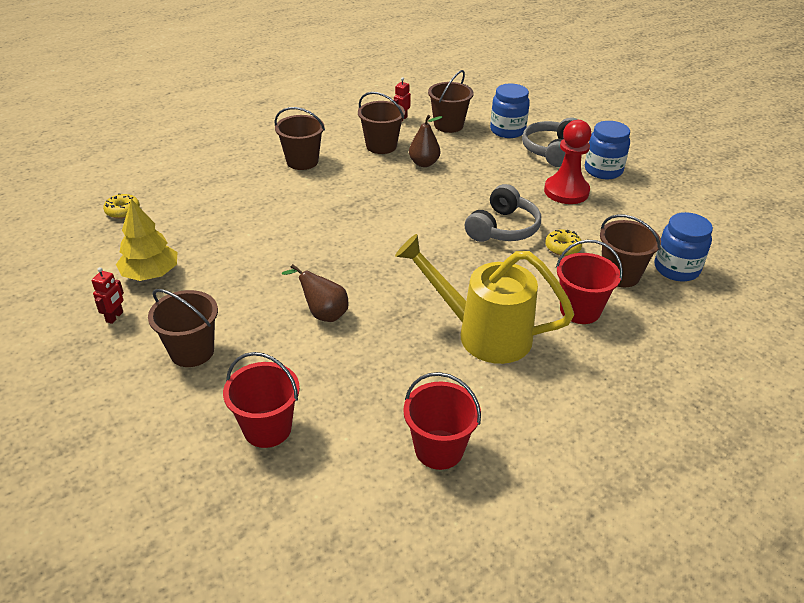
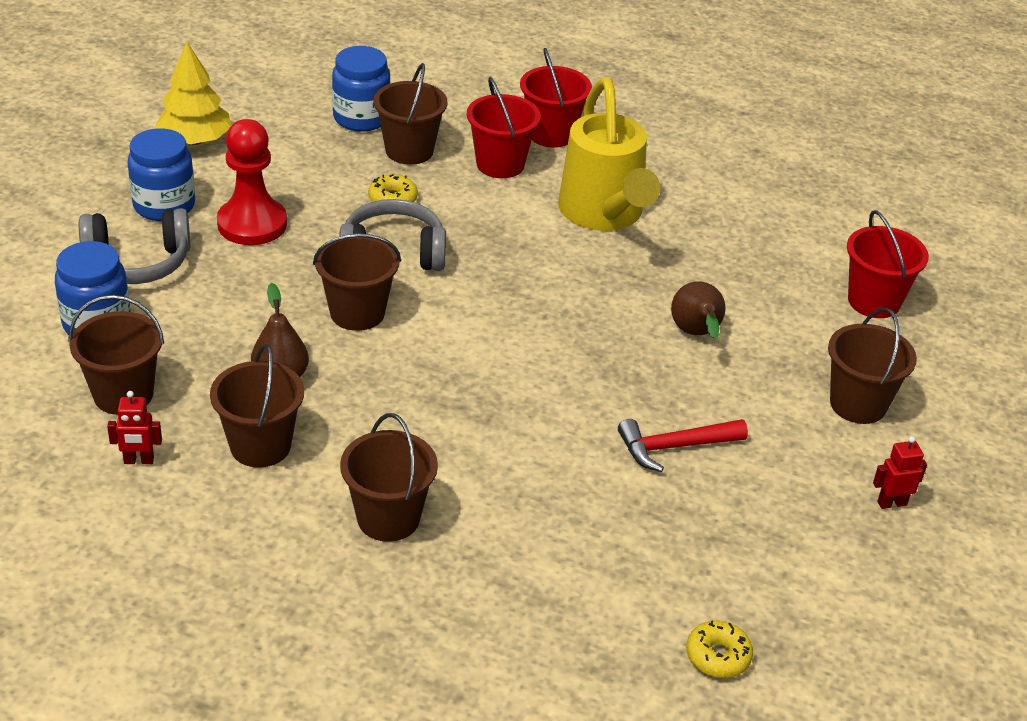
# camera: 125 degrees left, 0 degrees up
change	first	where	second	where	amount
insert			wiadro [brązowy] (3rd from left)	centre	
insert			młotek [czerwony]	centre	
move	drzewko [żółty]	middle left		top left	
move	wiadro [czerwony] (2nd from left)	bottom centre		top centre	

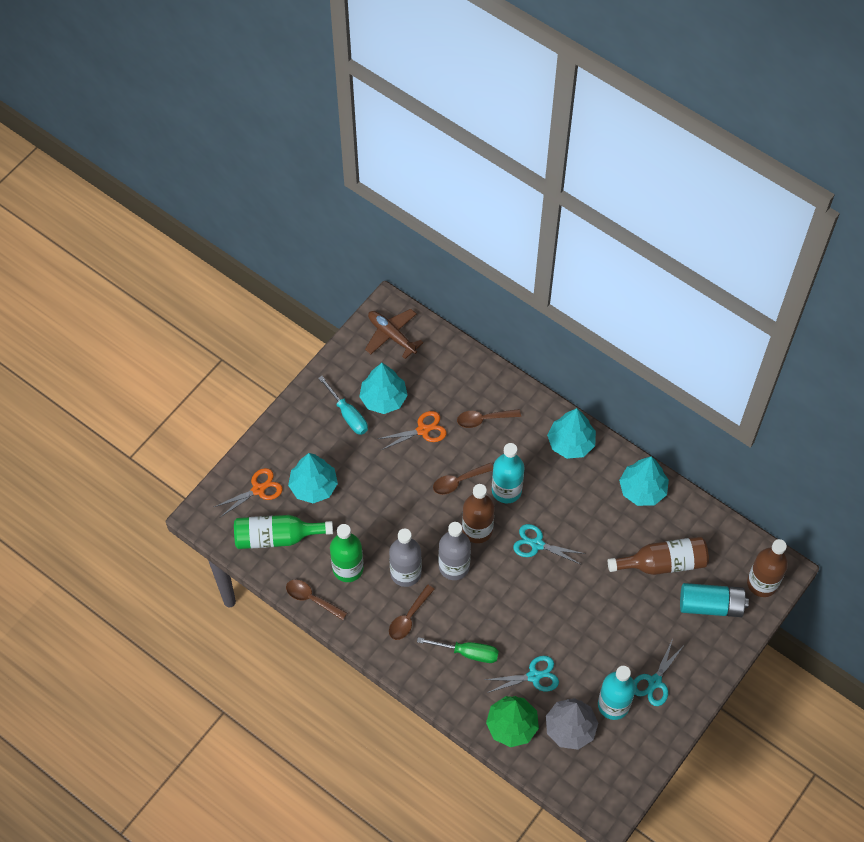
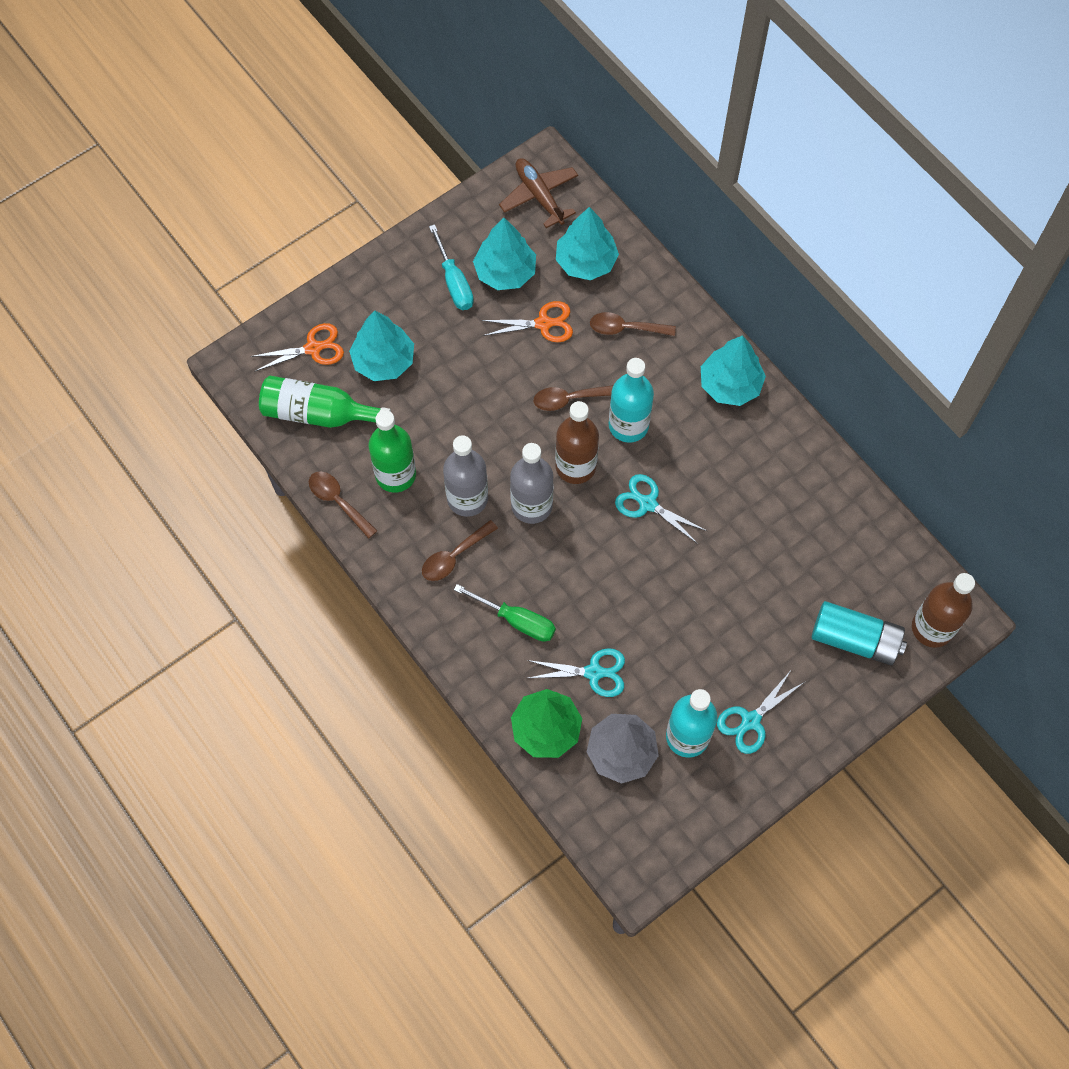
# camera: 15 degrees right, 5 degrees up
change	first	where	second	where	amount
delete	butelka [brązowy] (2nd from left)	middle right			
move	drzewko [turkusowy] (4th from left in the first image)	middle right	drzewko [turkusowy] (3rd from left)	top centre	

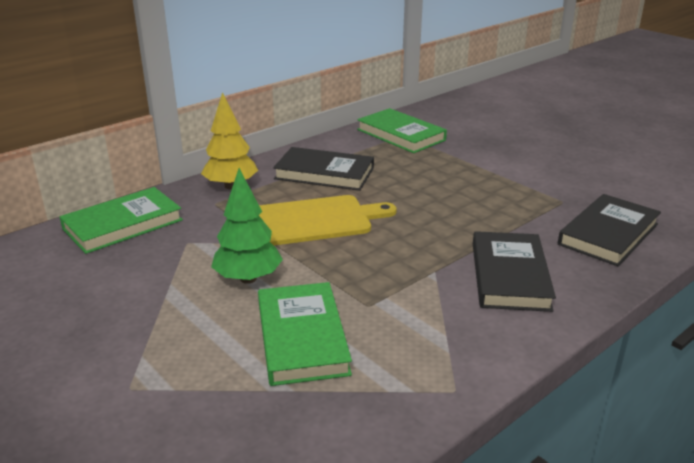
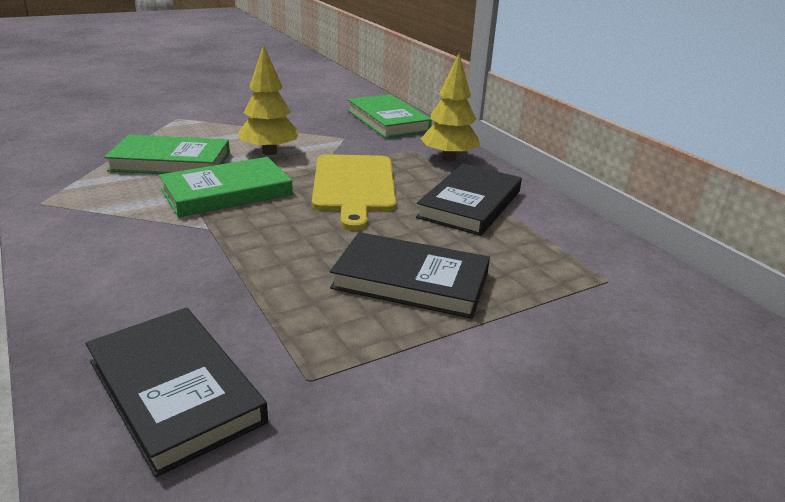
# camera: 100 degrees right, 0 degrees up
change	first	where	second	where	amount
move	książka [zielony] (3rd from left in the first image)	top centre	książka [zielony] (2nd from left)	middle left	
move	książka [czarny] (2nd from left)	middle right		centre	
recolor	drzewko [zielony]	centre	drzewko [żółty] (1st from left)	top centre	

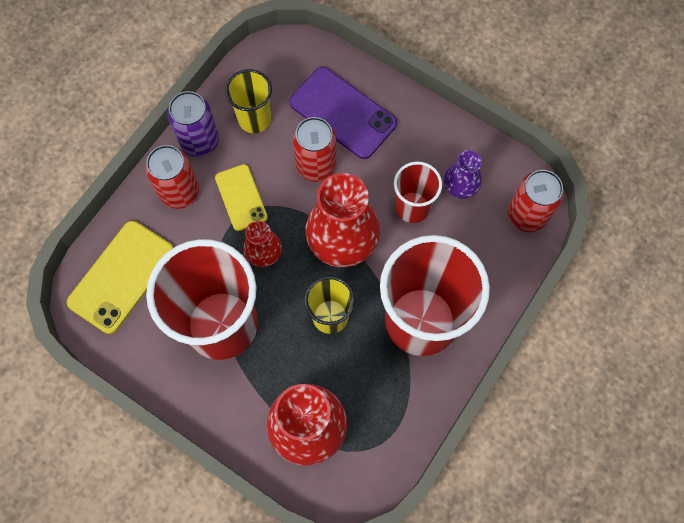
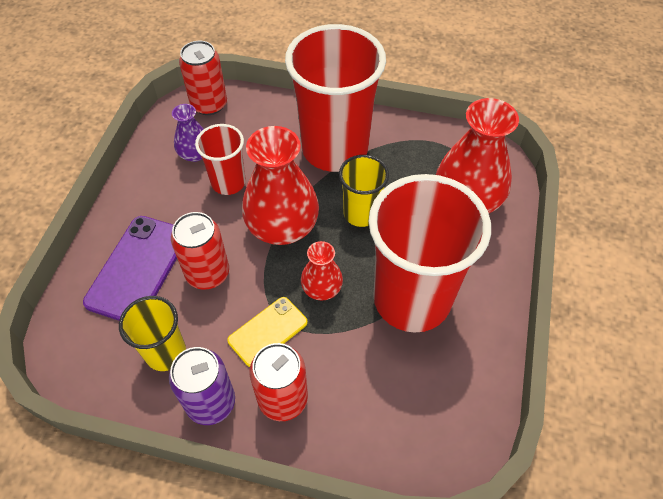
# camera: 110 degrees left, 15 degrees down
change	first	where	second	where	amount
delete	telefon [żółty] (1st from left)	middle left			

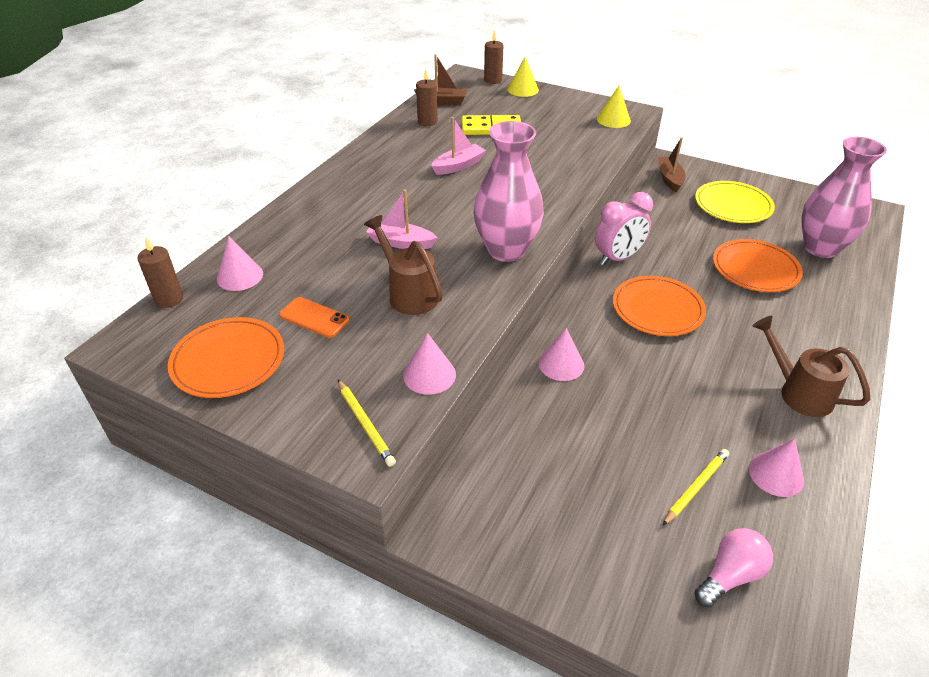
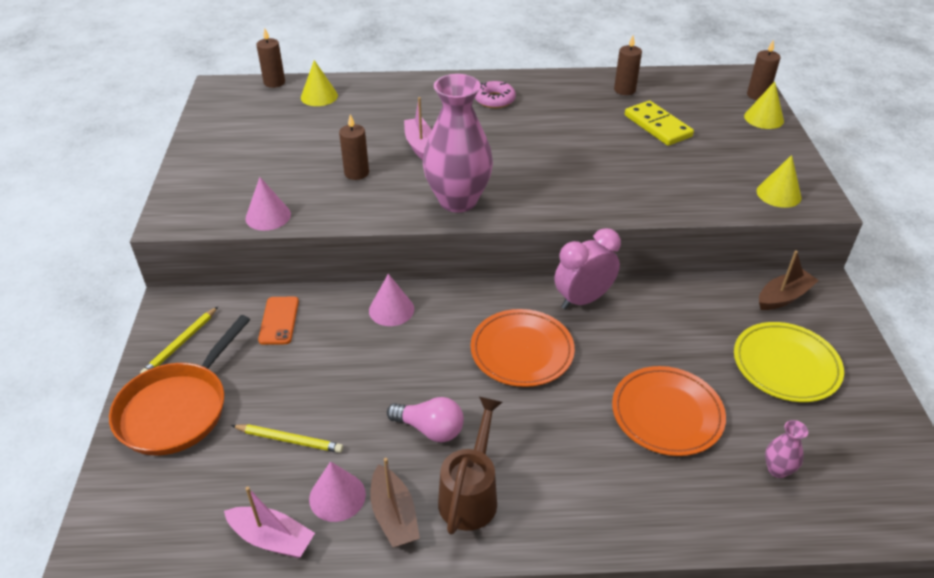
# camera: 60 degrees right, 0 degrees up
change	first	where	second	where	amount
delete	talerz [pomarańczowy] (1st from left)	middle left			
insert			patelnia [pomarańczowy]	middle left	
insert			donut [różowy]	top centre	
move	telefon [pomarańczowy]	centre		middle left	
move	ołówek [żółty] (1st from left)	centre		middle left	
move	łódka [brązowy] (1st from left)	top centre		bottom centre	
move	łódka [różowy] (2nd from left in the first image)	top centre	łódka [różowy] (1st from left)	bottom left	
move	żarówka [różowy]	bottom right		bottom centre	
replace	konewka [brązowy] (1st from left)	centre	świeca [brązowy] (2nd from left)	top centre	
recolor	stożek [różowy] (1st from left)	middle left	stożek [żółty] (1st from left)	top centre	
rotate	budzik [różowy]	middle right		centre	120 degrees clockwise
resize	wazon [różowy] (2nd from left)	top right		bottom right	x0.42

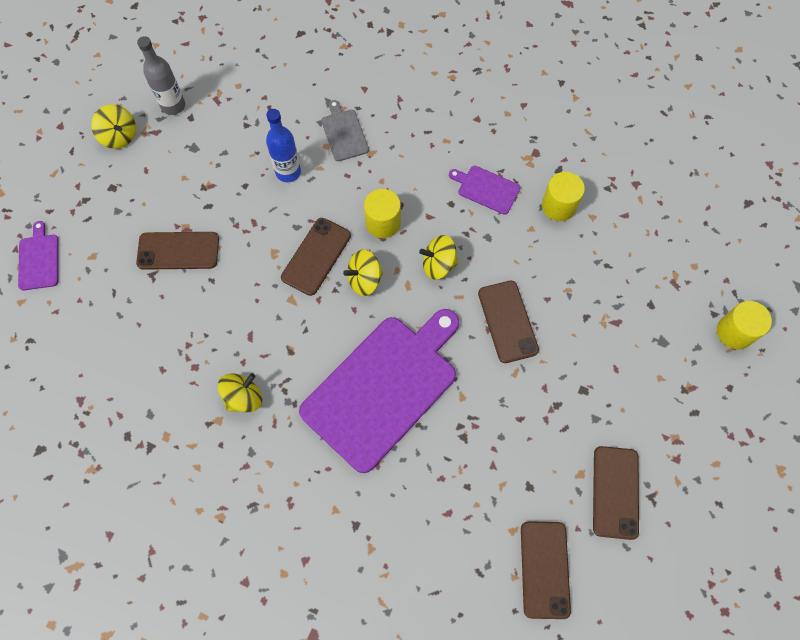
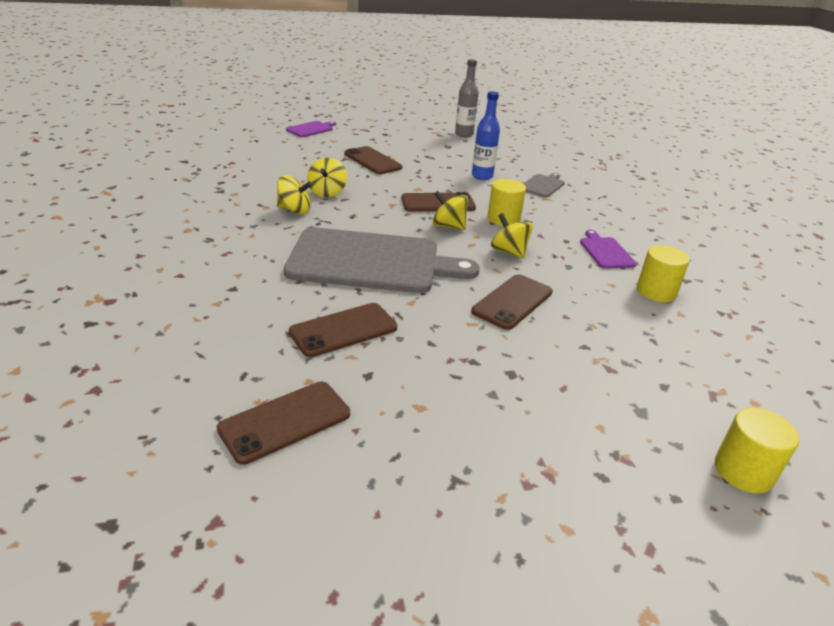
# camera: 50 degrees right, 35 degrees down
change	first	where	second	where	amount
move	bączek [żółty] (1st from left in the first image)	top left	bączek [żółty] (2nd from left)	top centre	
move	telefon [brązowy] (5th from left in the first image)	bottom right	telefon [brązowy] (2nd from left)	centre	
recolor	deska do krojenia [fioletowy] (2nd from left)	centre	deska do krojenia [szary] (1st from left)	centre	

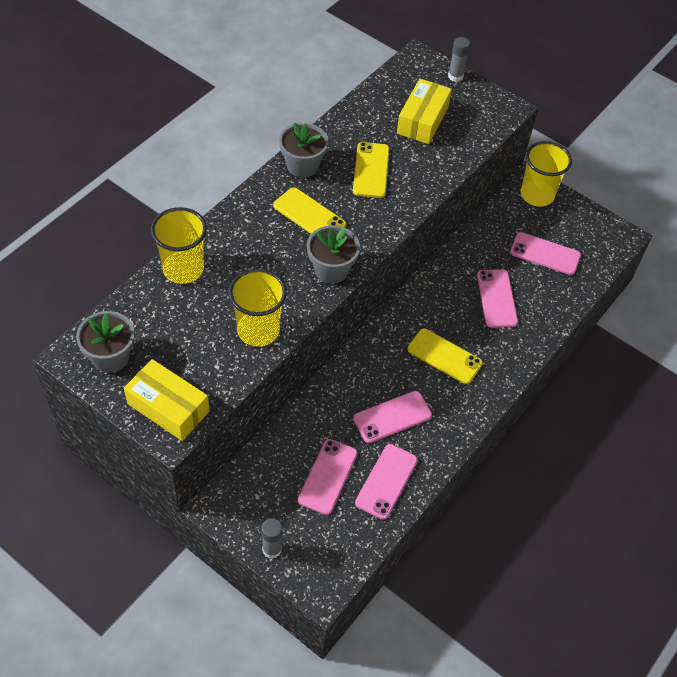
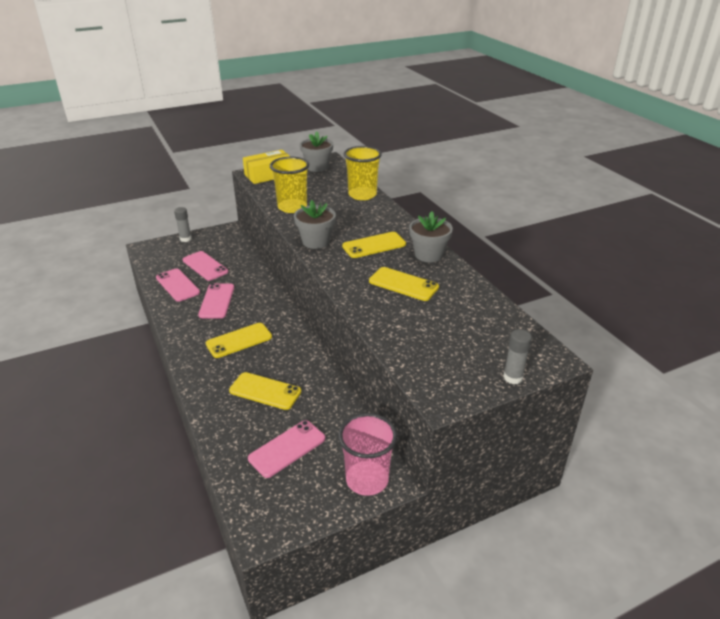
# camera: 120 degrees right, 20 degrees down
change	first	where	second	where	amount
delete	pudełko [żółty] (2nd from left)	top centre			
recolor	telefon [różowy] (4th from left)	middle right	telefon [żółty] (2nd from left)	centre	
recolor	szklanka [żółty] (3rd from left)	top right	szklanka [różowy]	bottom centre	

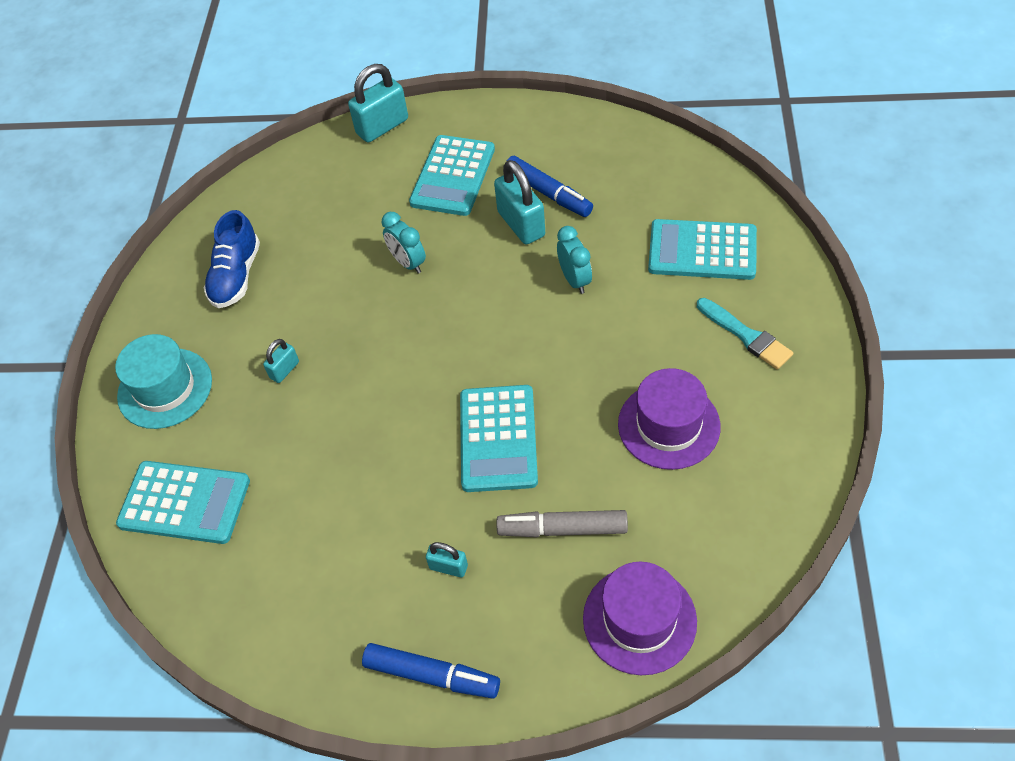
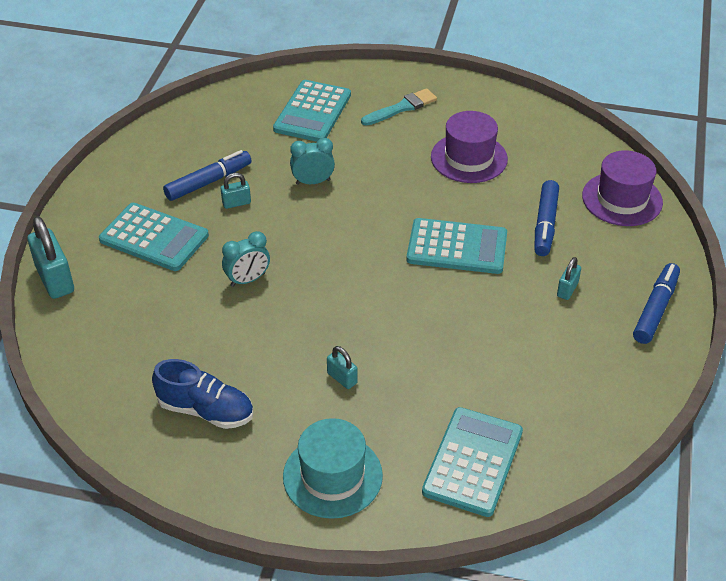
# camera: 85 degrees left, 10 degrees down
change	first	where	second	where	amount
recolor	flamaster [szary]	bottom centre	flamaster [niebieski] (2nd from left)	middle right	
resize	kłódka [turkusowy] (4th from left in the first image)	top centre	kłódka [turkusowy] (2nd from left)	top left	x0.53

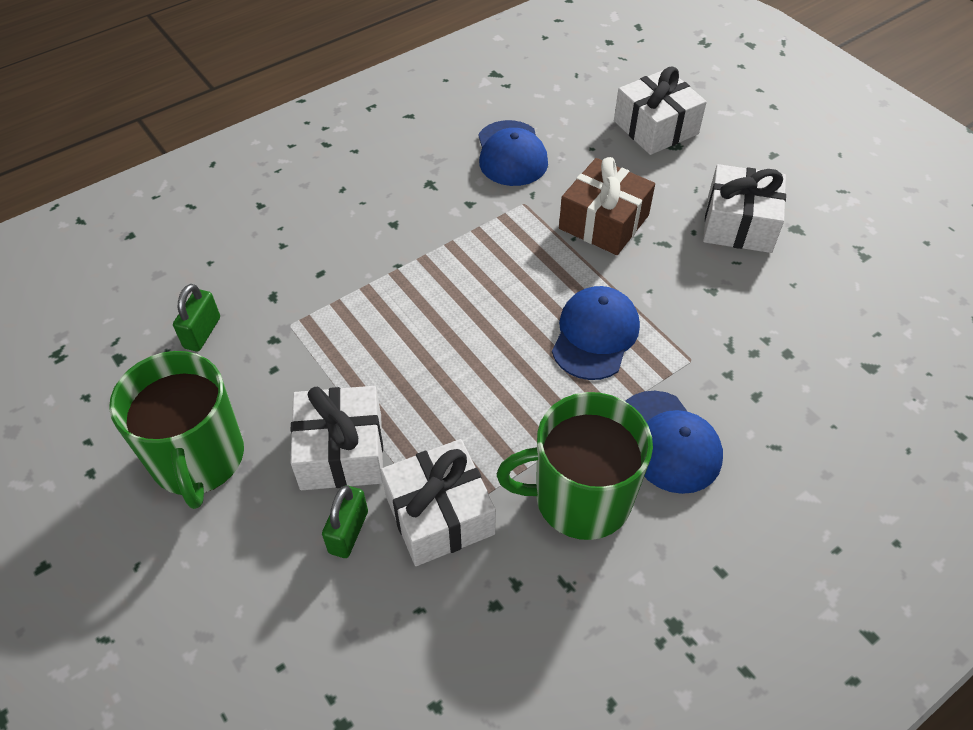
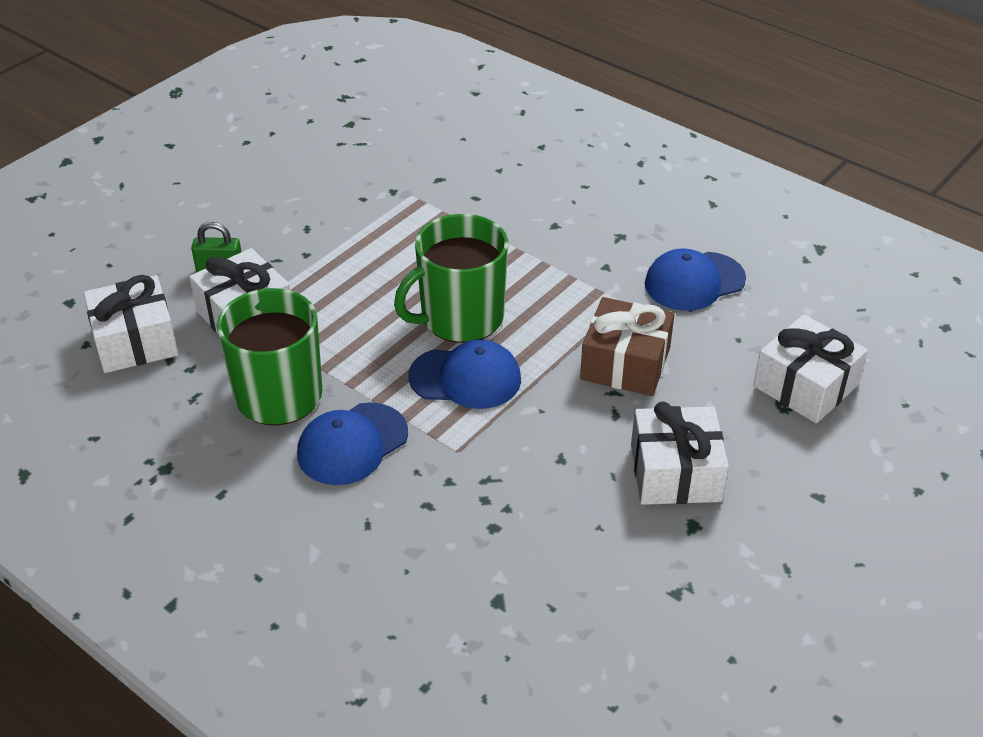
# camera: 75 degrees right, 10 degrees down
change	first	where	second	where	amount
delete	kłódka [zielony] (1st from left)	middle left			
move	kubek [zielony] (1st from left in the first image)	middle left	kubek [zielony] (2nd from left)	centre	
move	prezent [biały] (1st from left)	centre		middle left	

